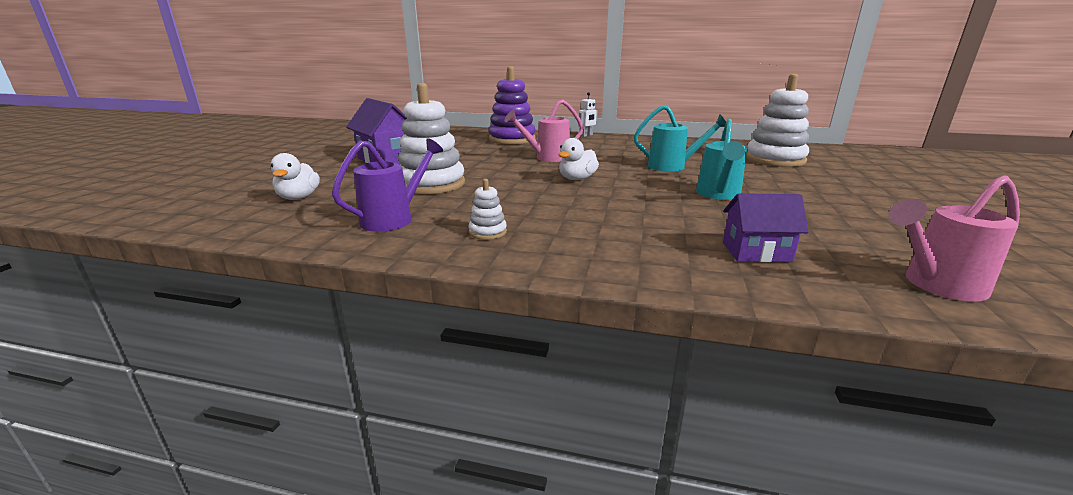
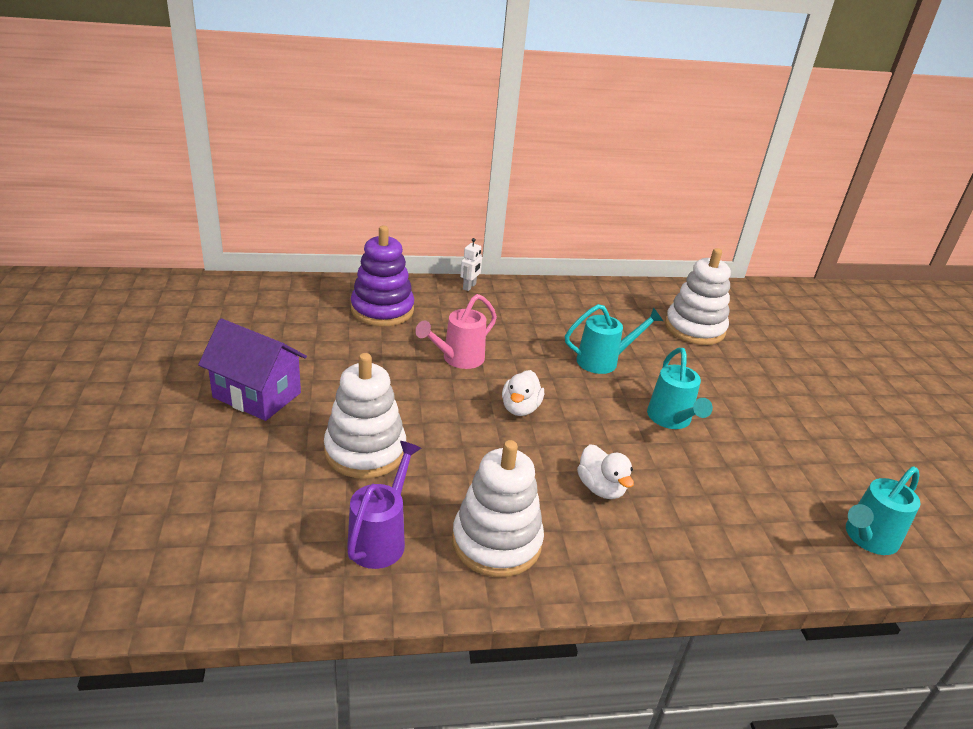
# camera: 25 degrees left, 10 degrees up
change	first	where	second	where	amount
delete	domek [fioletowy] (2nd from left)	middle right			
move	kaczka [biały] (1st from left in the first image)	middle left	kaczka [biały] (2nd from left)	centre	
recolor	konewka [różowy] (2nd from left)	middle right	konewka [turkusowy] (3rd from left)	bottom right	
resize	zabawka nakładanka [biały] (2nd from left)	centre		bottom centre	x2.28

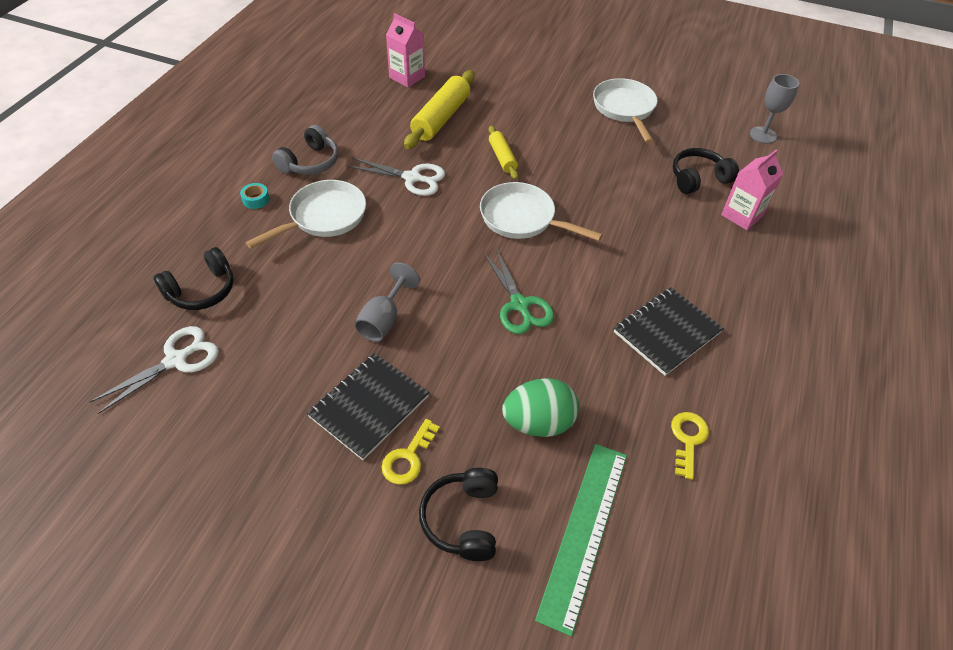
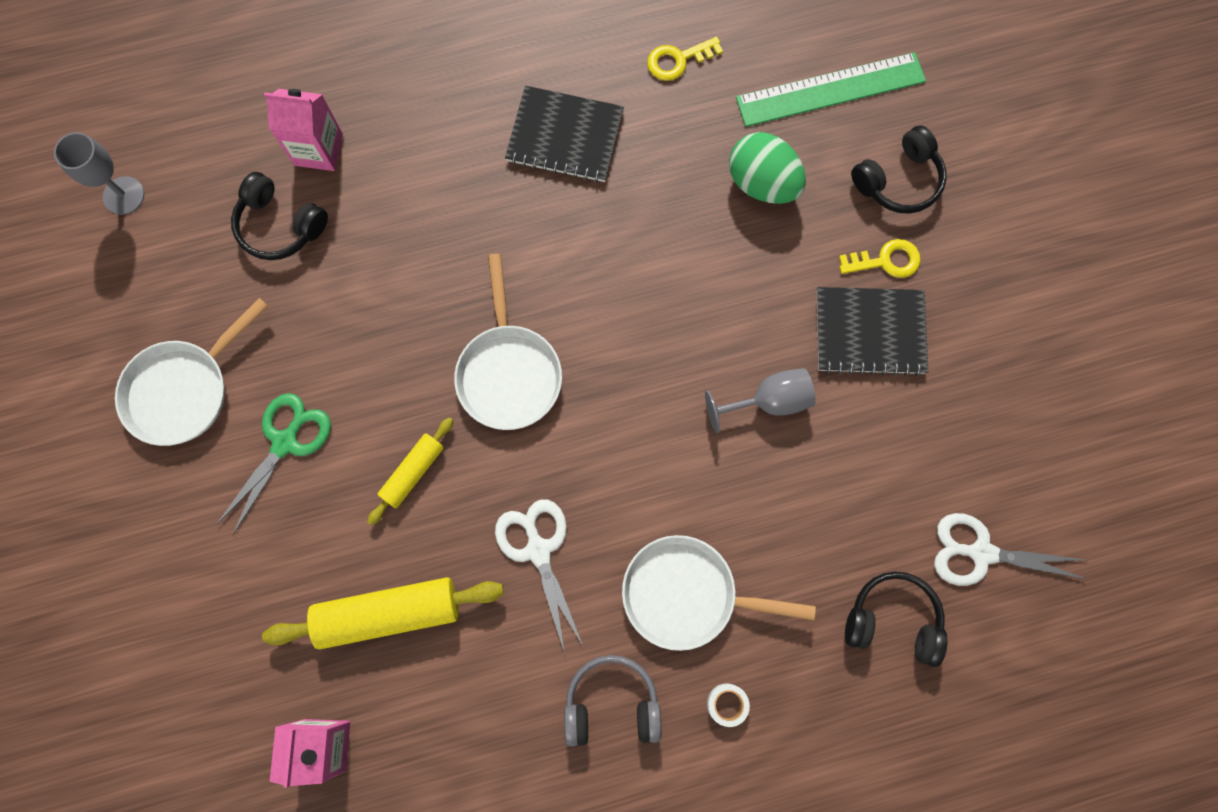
# camera: 125 degrees left, 25 degrees up
change	first	where	second	where	amount
move	nożyczki [zielony]	centre		middle left	
recolor	taśma klejąca [turkusowy]	top left	taśma klejąca [biały]	bottom centre	

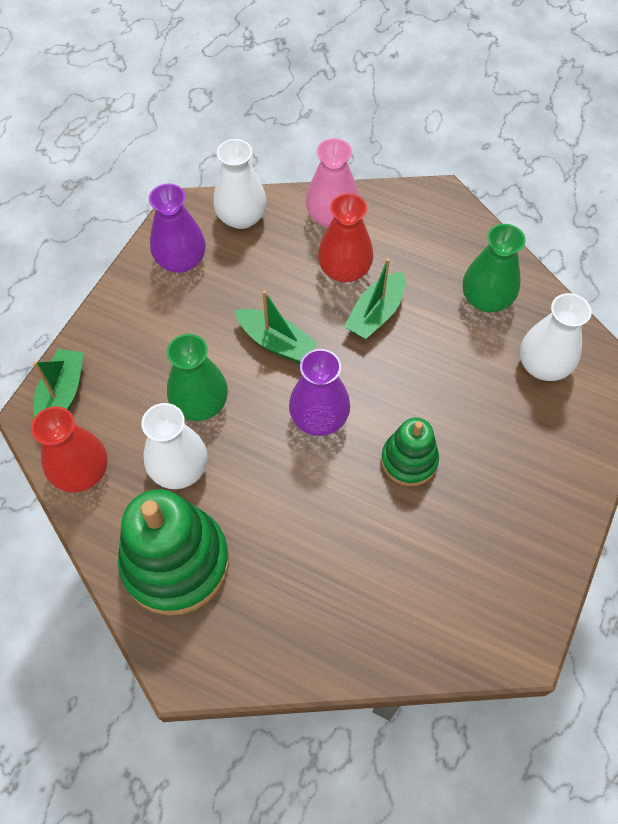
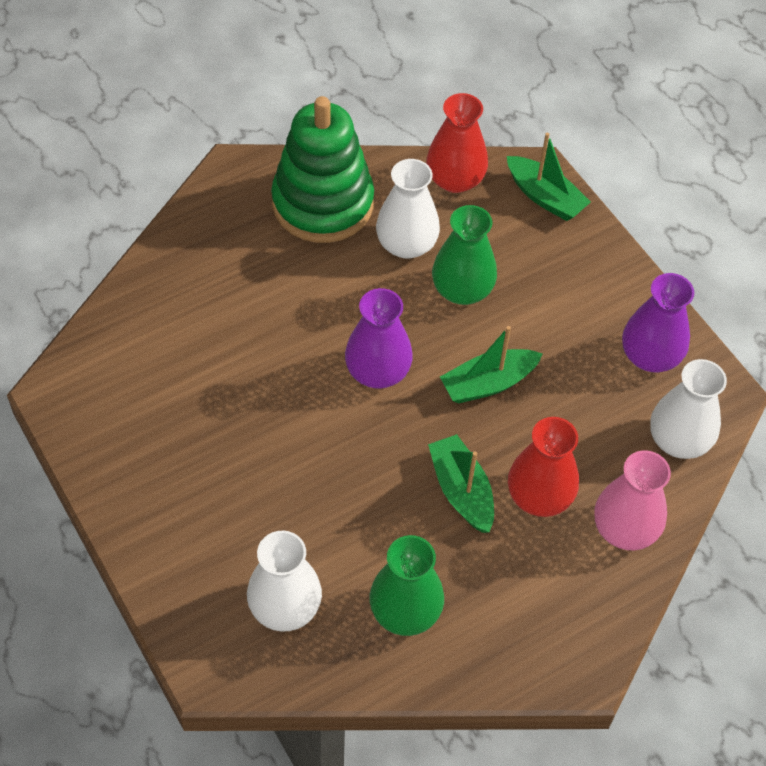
# camera: 120 degrees right, 5 degrees down
change	first	where	second	where	amount
delete	zabawka nakładanka [zielony] (2nd from left)	centre			

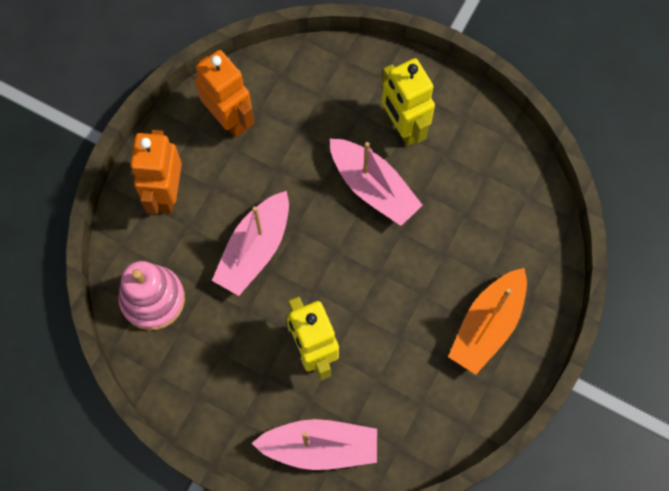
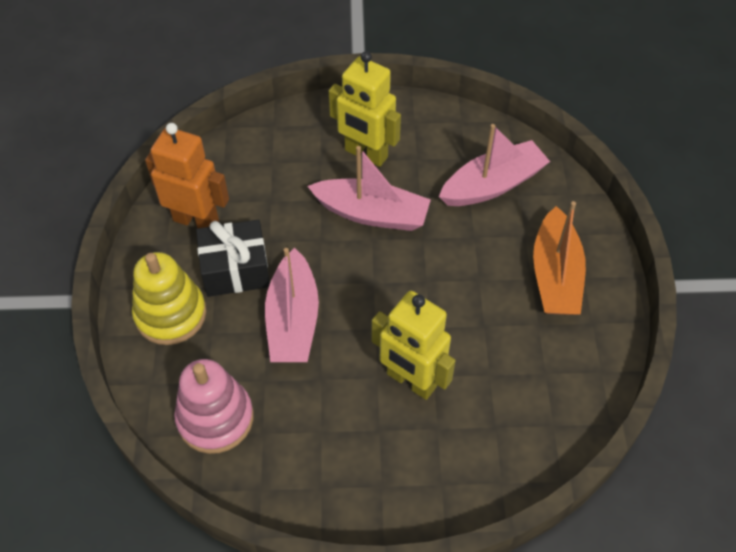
# camera: 30 degrees left, 15 degrees down
change	first	where	second	where	amount
insert			prezent [czarny]	middle left	
move	łódka [różowy] (2nd from left in the first image)	bottom centre	łódka [różowy] (3rd from left)	top right	
replace	robot [pomarańczowy] (1st from left)	middle left	zabawka nakładanka [żółty]	middle left	

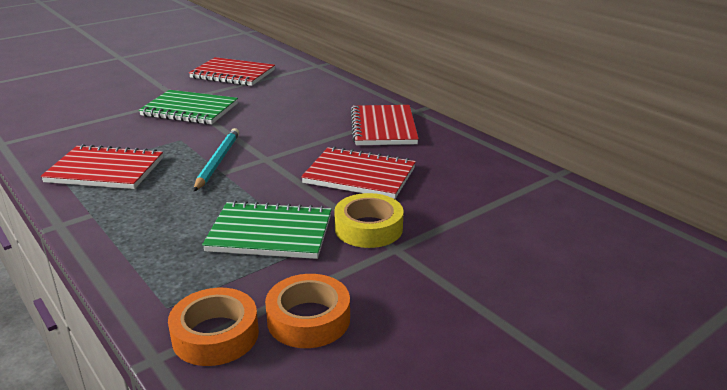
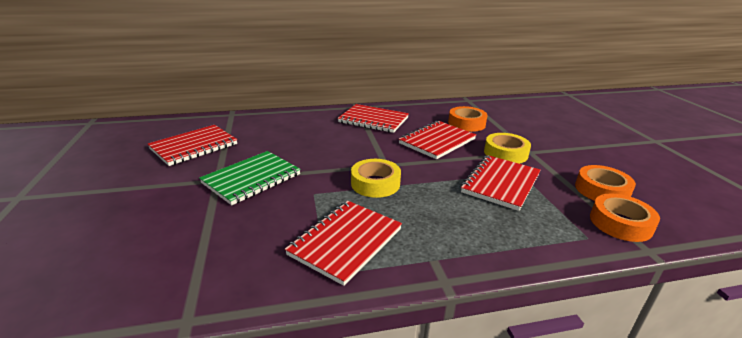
# camera: 65 degrees left, 0 degrees up
change	first	where	second	where	amount
insert			taśma klejąca [pomarańczowy] (1st from left)	centre	
replace	ołówek [turkusowy]	middle left	taśma klejąca [żółty] (1st from left)	centre	
recolor	zeszyt [zielony] (2nd from left)	centre	zeszyt [czerwony] (5th from left)	middle right	

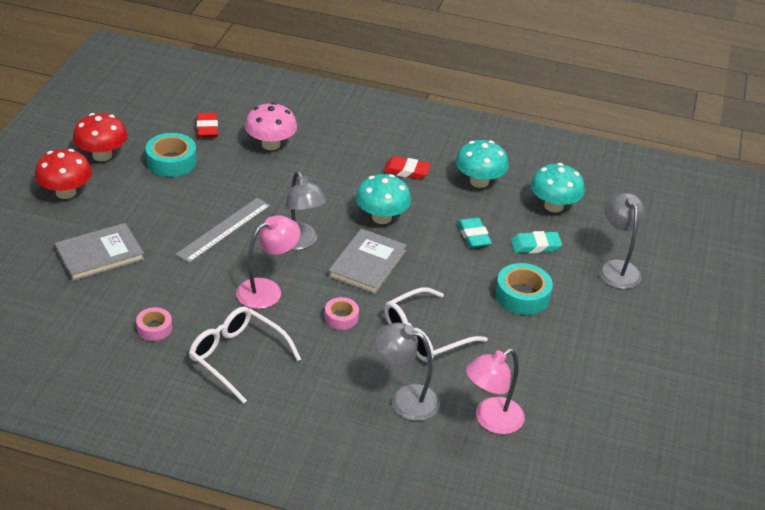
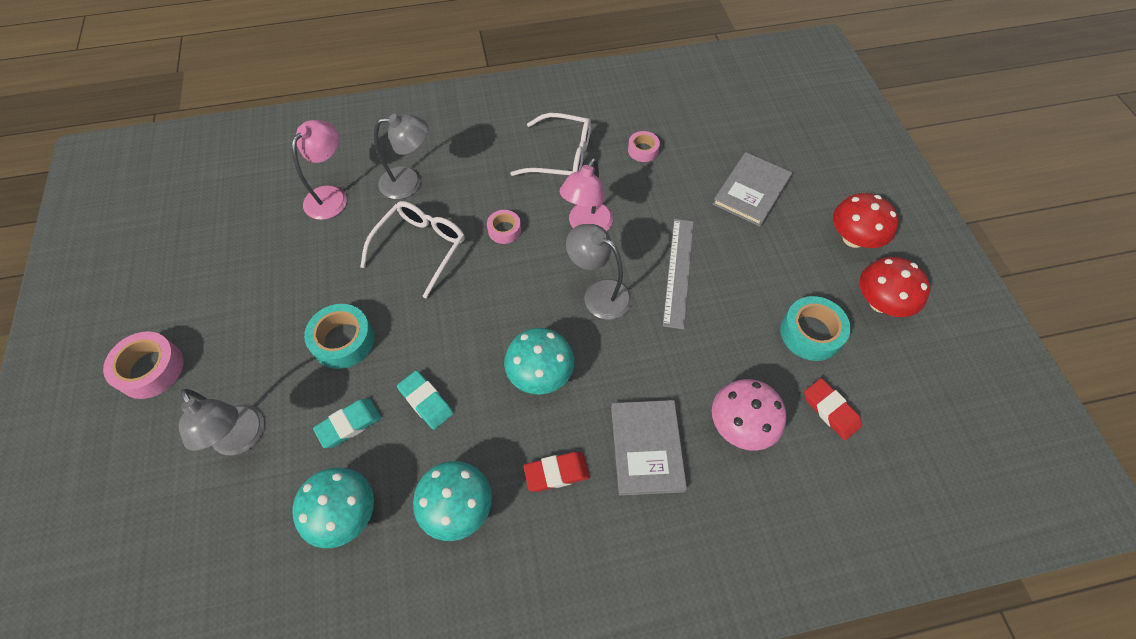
# camera: 155 degrees right, 20 degrees up
change	first	where	second	where	amount
insert			taśma klejąca [różowy] (1st from left)	middle left	
move	książka [szary] (2nd from left in the first image)	centre	książka [szary] (1st from left)	bottom centre	

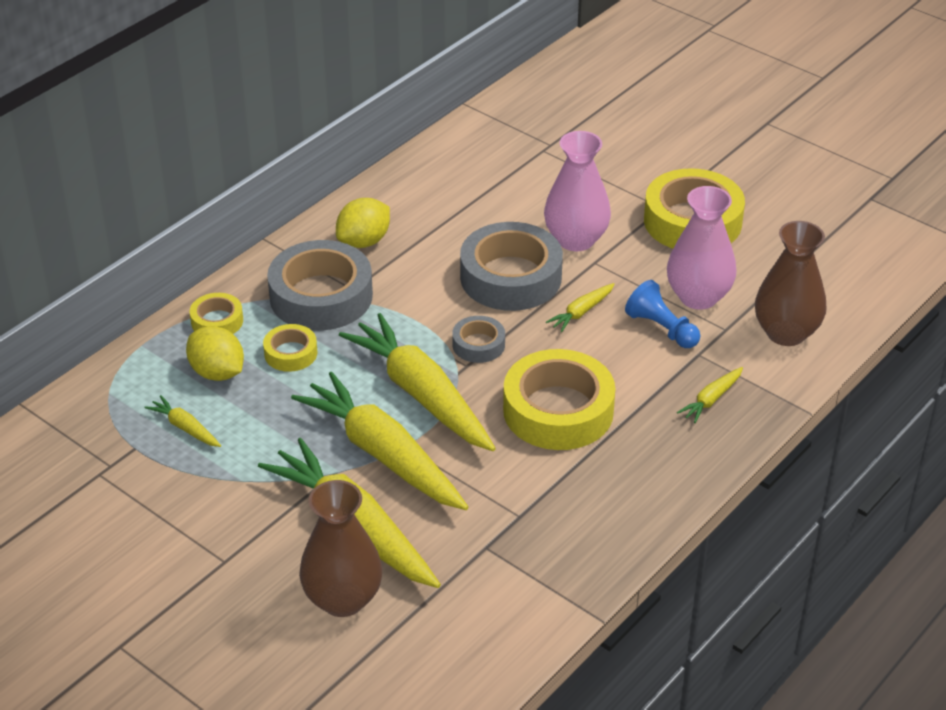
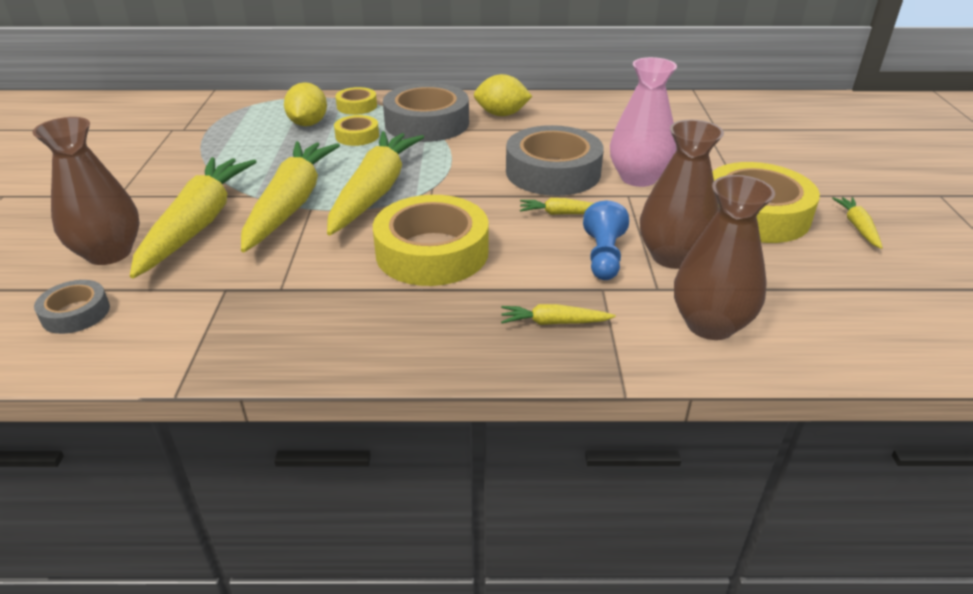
# camera: 50 degrees right, 5 degrees down
change	first	where	second	where	amount
move	marchewka [żółty] (1st from left in the first image)	middle left	marchewka [żółty] (6th from left)	middle right	
move	taśma klejąca [szary] (2nd from left in the first image)	centre	taśma klejąca [szary] (1st from left)	middle left	
recolor	wazon [różowy] (2nd from left)	middle right	wazon [brązowy] (2nd from left)	top right	

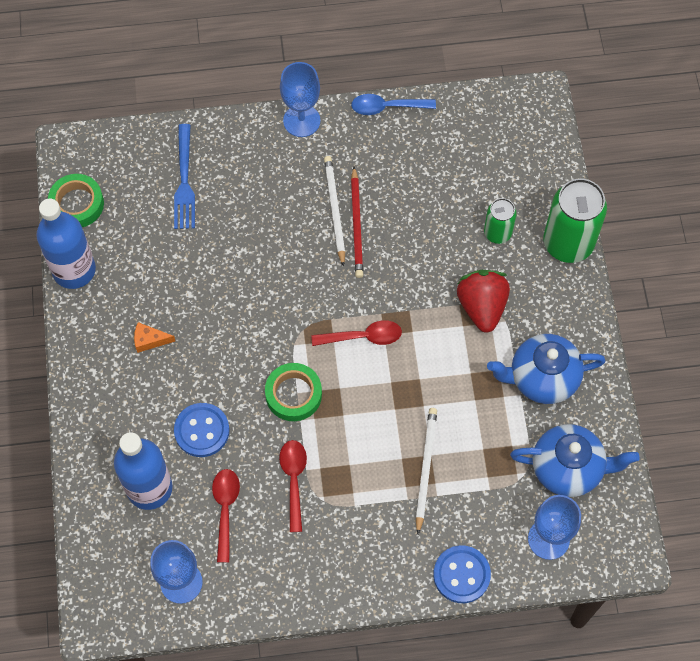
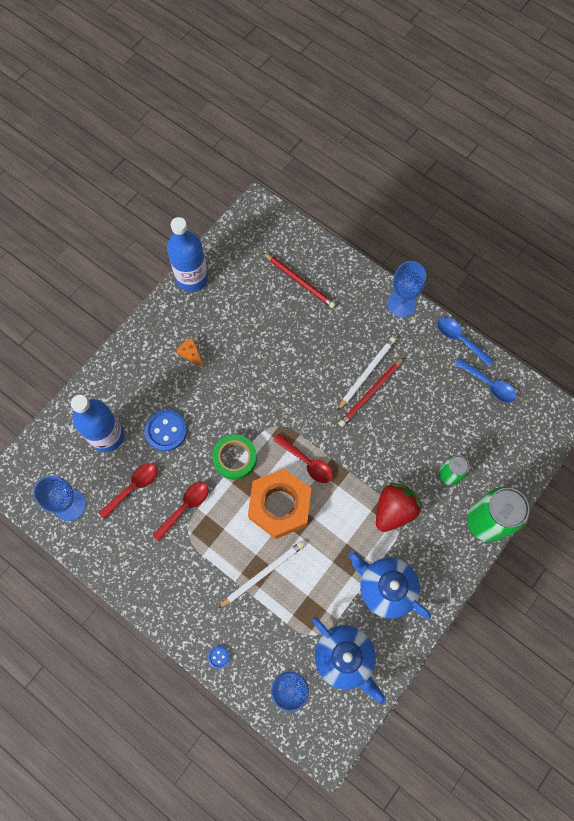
# camera: 45 degrees right, 5 degrees up
change	first	where	second	where	amount
delete	taśma klejąca [zielony] (1st from left)	top left			
insert			nakrętka [pomarańczowy]	centre	
insert			łyżka [niebieski] (2nd from left)	middle right	
replace	widelec [niebieski]	top left	ołówek [czerwony] (1st from left)	centre	
resize	guzik [niebieski] (2nd from left)	bottom centre		bottom centre	x0.48

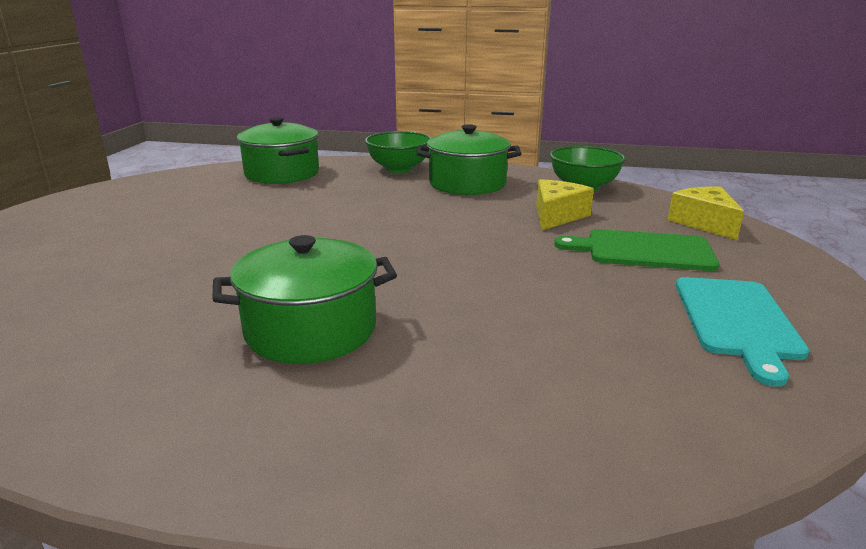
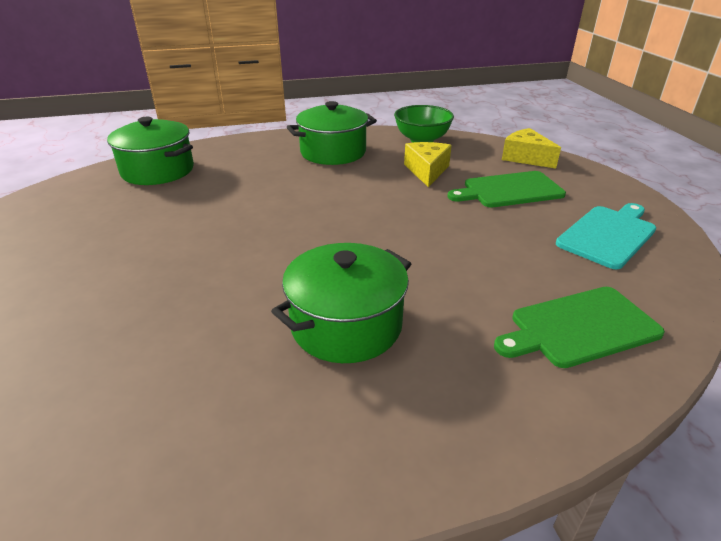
# camera: 25 degrees left, 10 degrees up
change	first	where	second	where	amount
delete	miska [zielony] (1st from left)	top centre			
insert			deska do krojenia [zielony] (2nd from left)	middle right	
rotate	deska do krojenia [turkusowy]	middle right		middle right	120 degrees counterclockwise

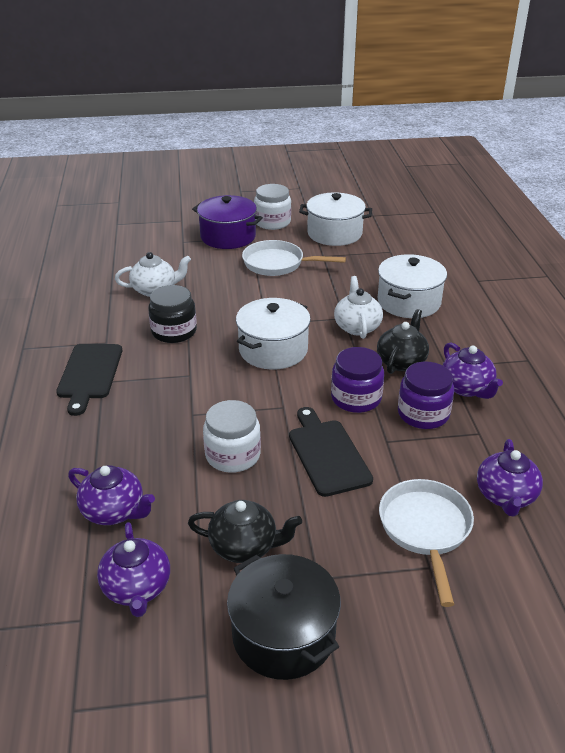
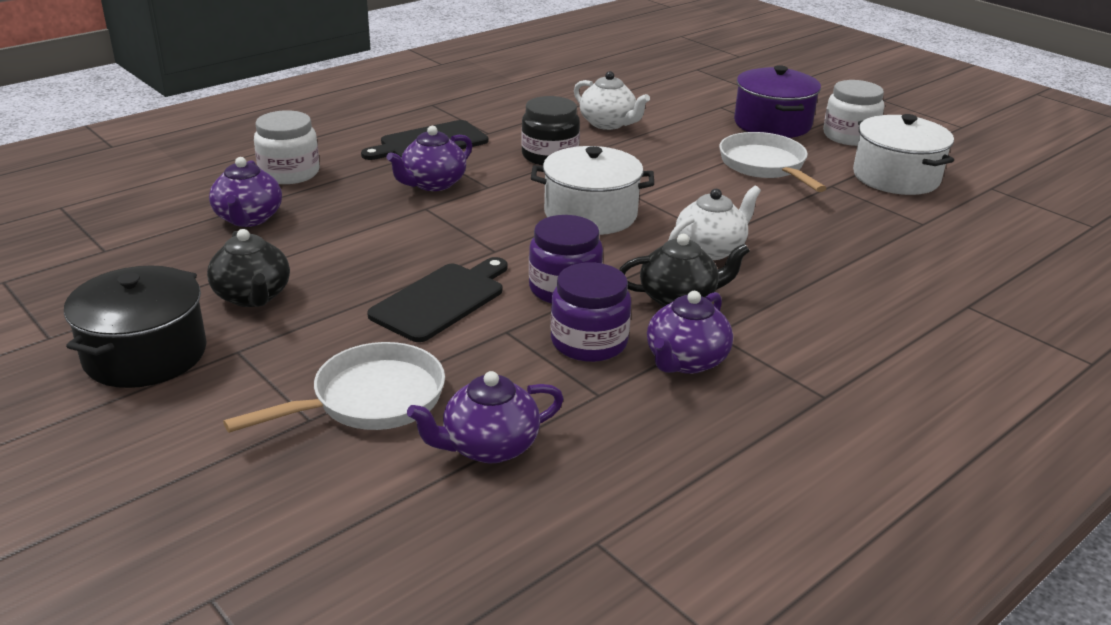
# camera: 55 degrees right, 5 degrees down
change	first	where	second	where	amount
delete	garnek [biały] (3rd from left)	middle right			
move	imbryk [fioletowy] (2nd from left)	bottom left		top centre	
move	słoik [biały] (1st from left)	centre		top left	

